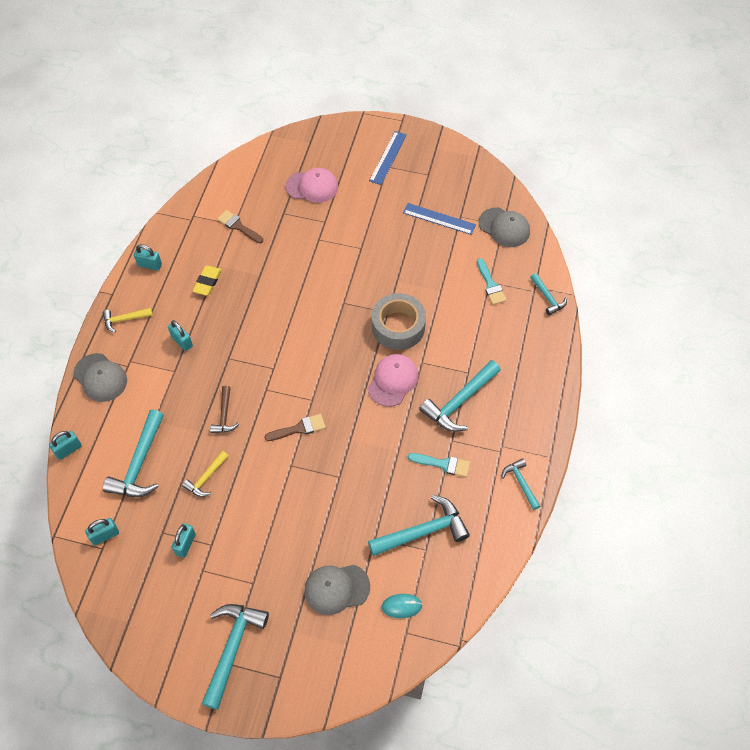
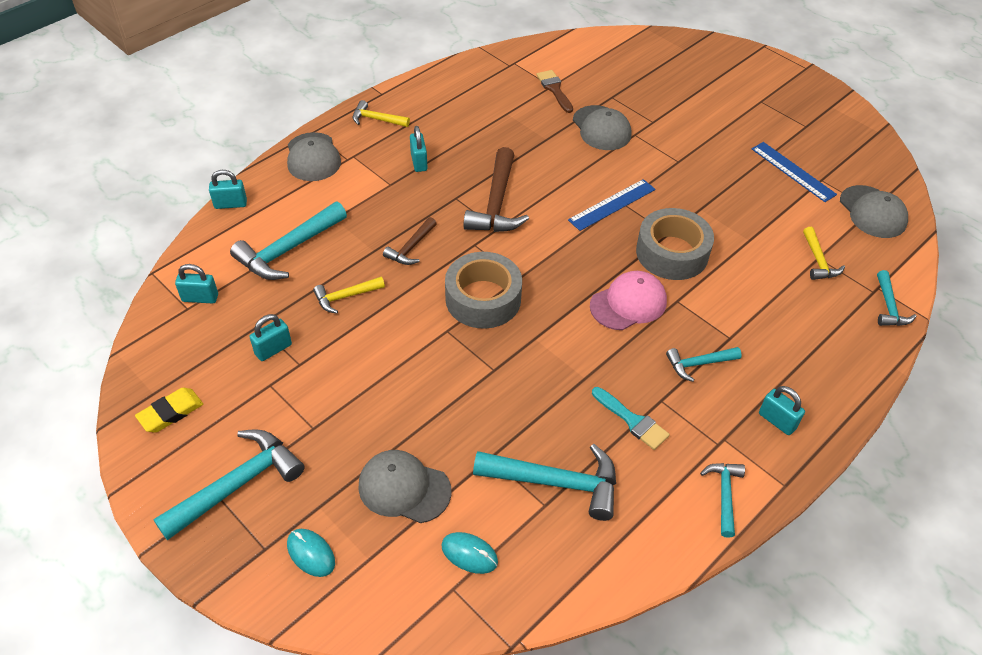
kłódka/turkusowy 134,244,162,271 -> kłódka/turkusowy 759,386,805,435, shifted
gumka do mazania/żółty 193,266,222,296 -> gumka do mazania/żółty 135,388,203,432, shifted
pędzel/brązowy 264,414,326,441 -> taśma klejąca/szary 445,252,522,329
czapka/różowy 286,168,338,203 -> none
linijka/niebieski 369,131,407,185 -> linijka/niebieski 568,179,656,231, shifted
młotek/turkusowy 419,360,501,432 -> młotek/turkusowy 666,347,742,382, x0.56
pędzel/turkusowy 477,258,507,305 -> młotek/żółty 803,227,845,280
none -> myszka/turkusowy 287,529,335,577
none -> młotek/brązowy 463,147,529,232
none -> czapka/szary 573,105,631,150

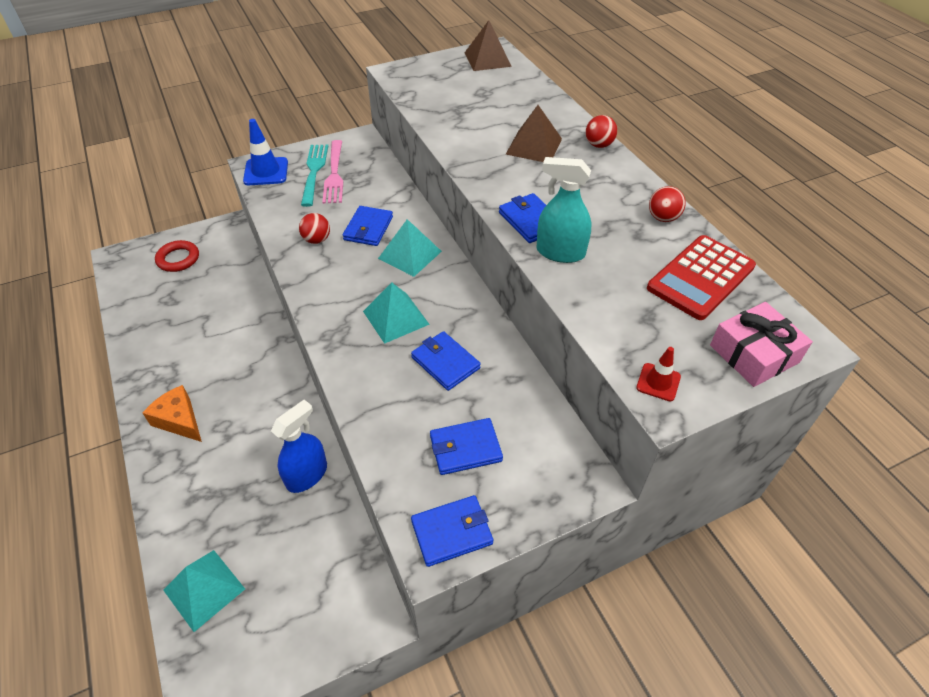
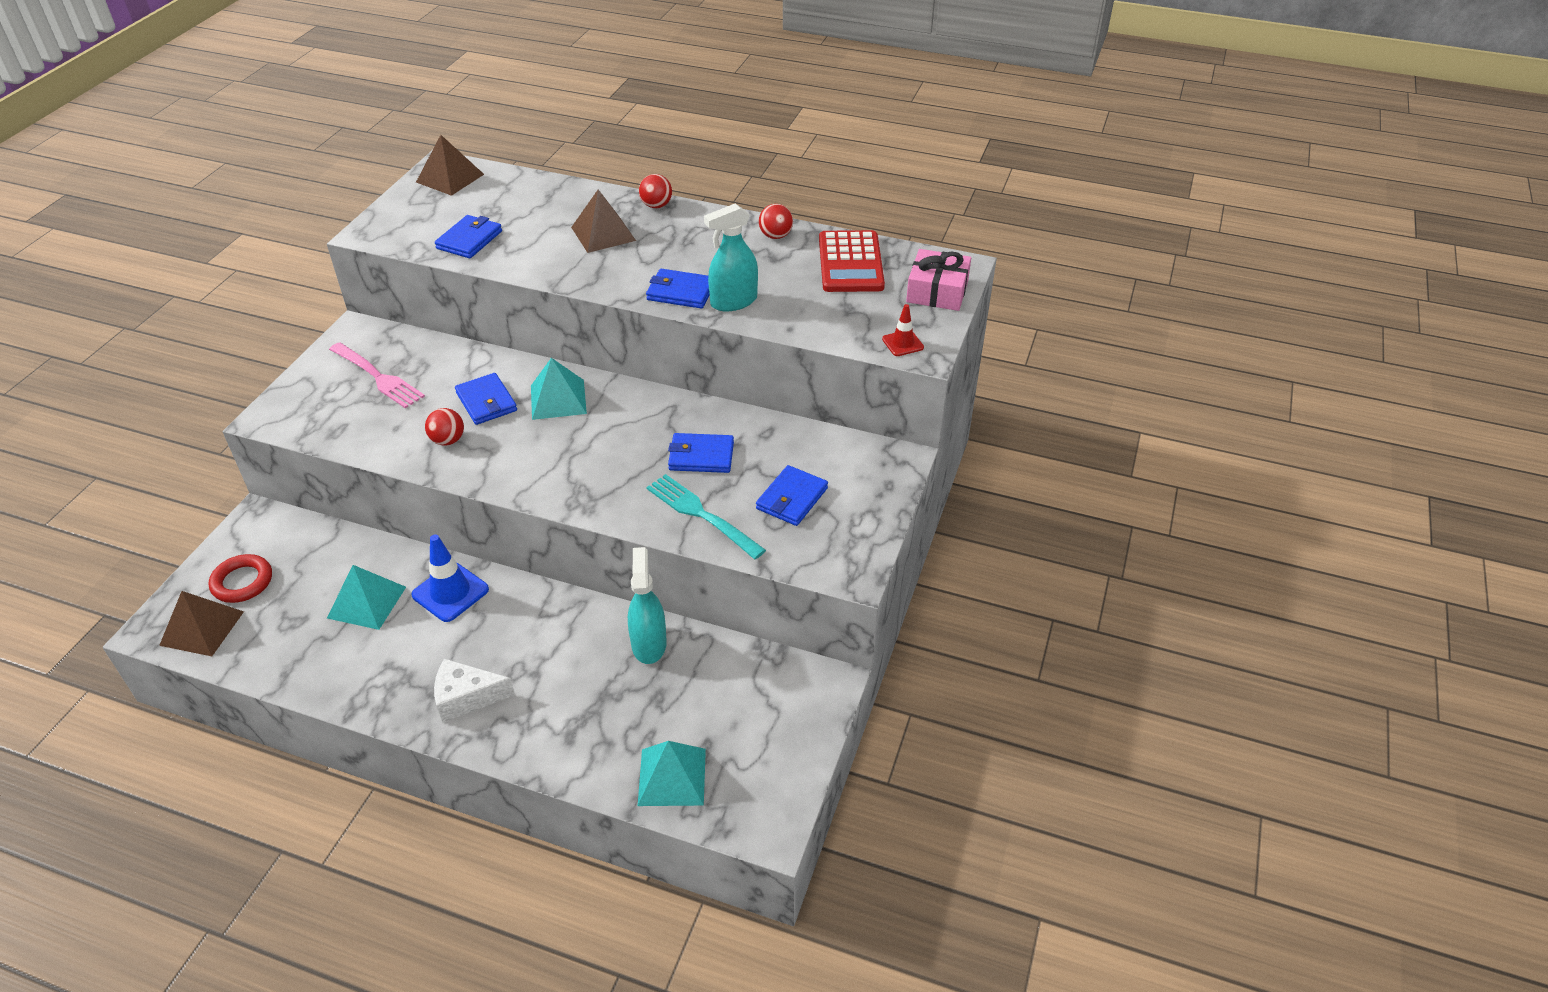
ser/pomarańczowy 143,385,202,442 -> ser/biały 434,659,515,723
pachołek/niebieski 243,119,288,185 -> pachołek/niebieski 411,535,489,622, shifted
spryskiwacz/niebieski 271,400,327,493 -> spryskiwacz/turkusowy 628,547,667,664
widelec/turkusowy 301,145,328,207 -> widelec/turkusowy 646,474,766,559, shifted
piramida/turkusowy 363,283,430,344 -> piramida/turkusowy 327,565,406,630, shifted
portfel/niebieski 411,495,493,567 -> portfel/niebieski 435,215,502,258, shifted
none -> piramida/brązowy 159,591,244,656

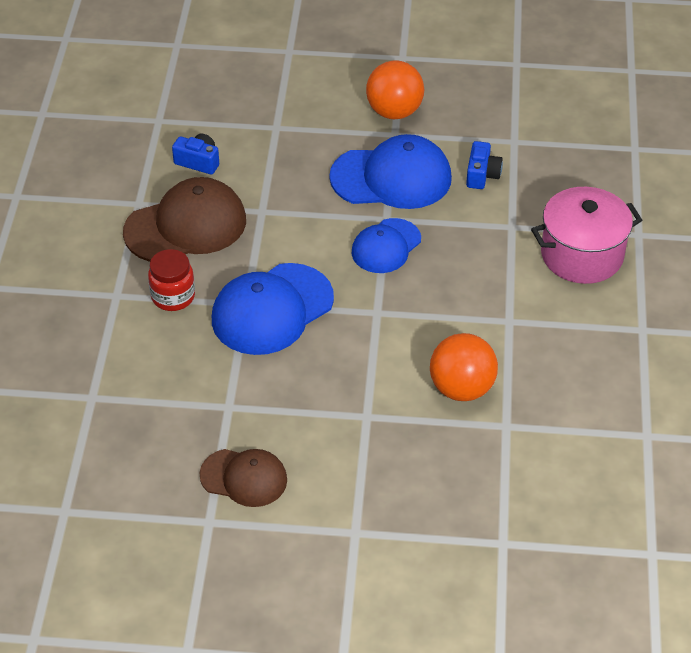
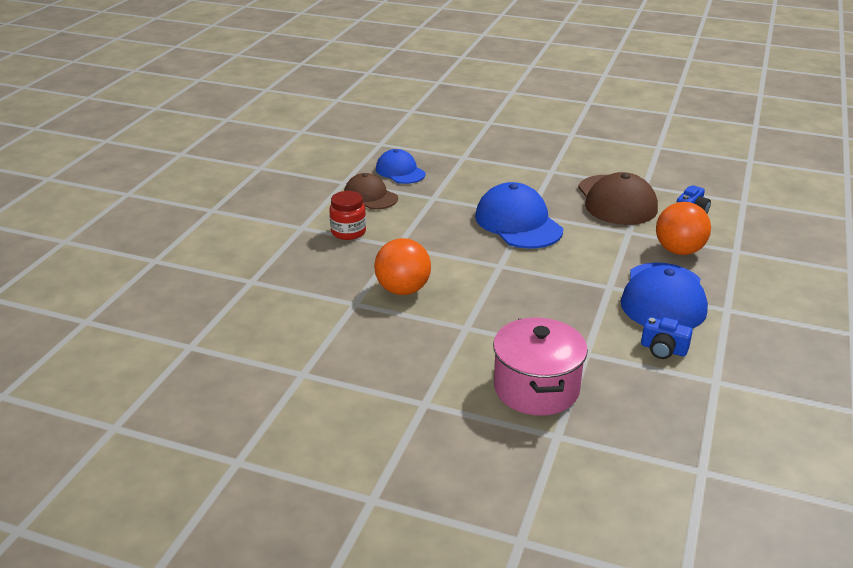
słoik/czerwony 148,249,195,311 -> słoik/czerwony 329,191,366,240, shifted
czapka/brązowy 200,449,287,507 -> czapka/brązowy 344,173,398,209, 105 degrees clockwise
czapka/niebieski 352,218,421,273 -> czapka/niebieski 376,149,426,184, shifted
piłka/pomarańczowy 366,60,424,119 -> piłka/pomarańczowy 656,202,711,255, shifted

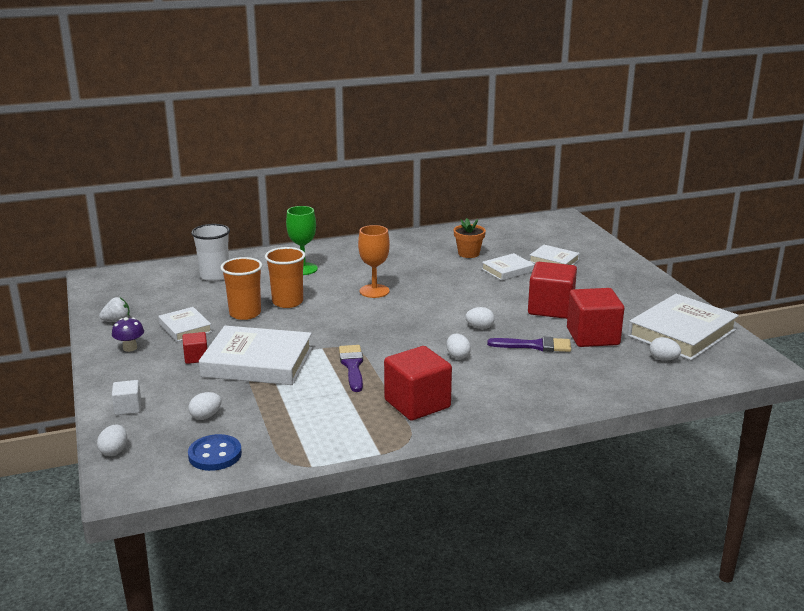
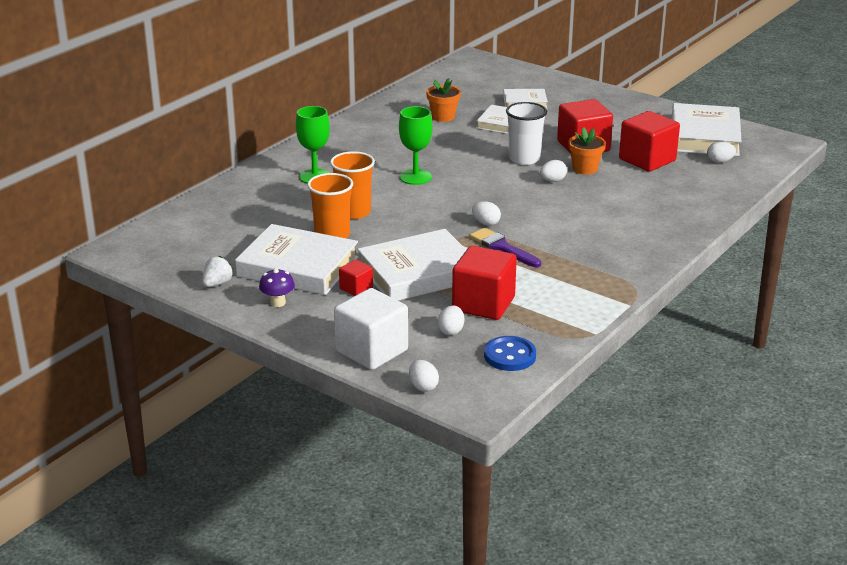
sześcian/biały 112,380,141,415 -> sześcian/biały 334,288,408,370, x2.01
książka/biały 158,307,212,342 -> książka/biały 235,224,358,295, x1.88
szklanka/biały 191,224,230,281 -> szklanka/biały 506,102,547,165, shifted
kielich/pomarańczowy 358,225,390,298 -> kielich/zielony 399,106,432,185
sześcian/czerwony 384,346,452,421 -> sześcian/czerwony 452,246,517,320, shifted
jajko/biały 447,334,471,359 -> jajko/biały 472,201,501,226, shifted
pędzel/fioletowy 487,337,571,352 -> none
none -> doniczka/pomarańczowy 568,127,606,175

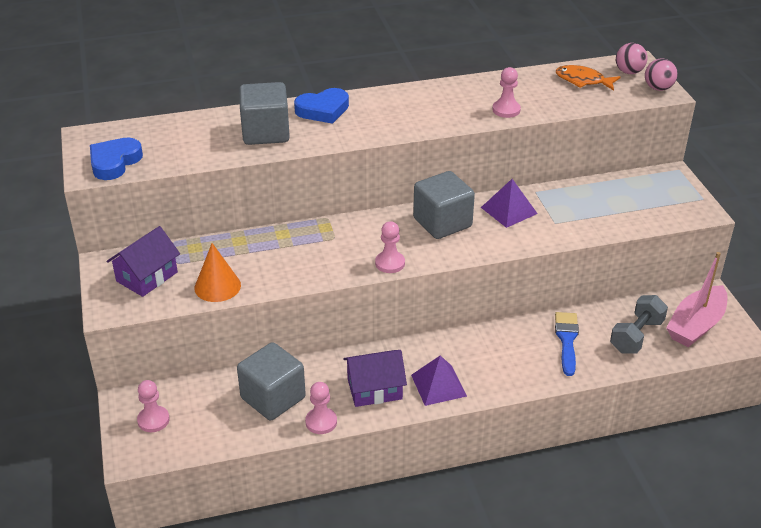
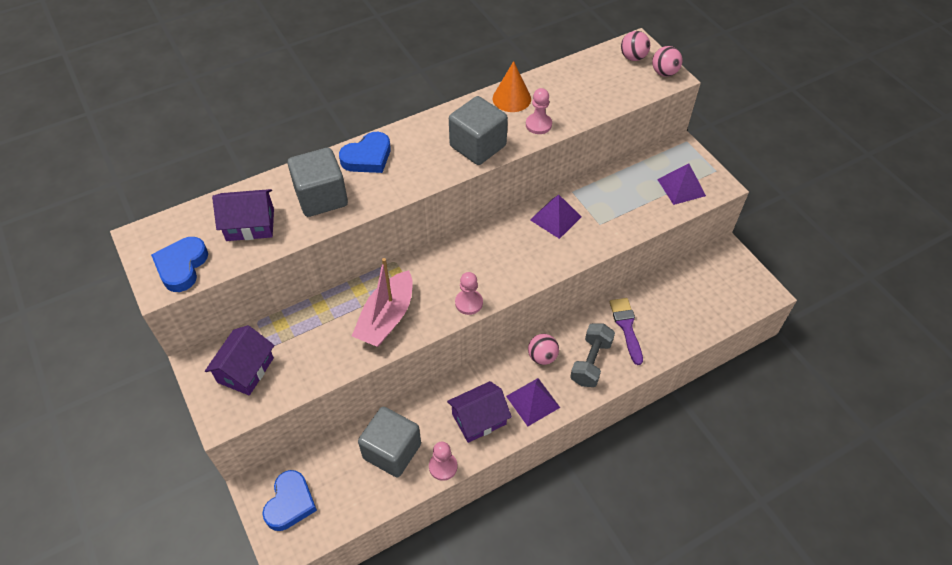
pionek/różowy 137,380,170,432 -> serce/niebieski 262,470,317,531
stożek/pomarańczowy 194,243,241,302 -> stożek/pomarańczowy 493,61,531,112, shifted
sześcian/szary 413,171,475,239 -> sześcian/szary 449,96,508,165, shifted
pędzel/niebieski 555,312,579,376 -> pędzel/fioletowy 609,298,643,365
ryba/pomarańczowy 556,65,621,91 -> none
hantel/szary 610,295,668,354 -> hantel/szary 570,323,615,387, shifted
łódka/różowy 666,252,727,347 -> łódka/różowy 352,258,413,347, shifted
none -> domek/fioletowy 212,189,274,241
none -> piłka/różowy 528,334,559,365
none -> piramida/fioletowy 657,163,706,205

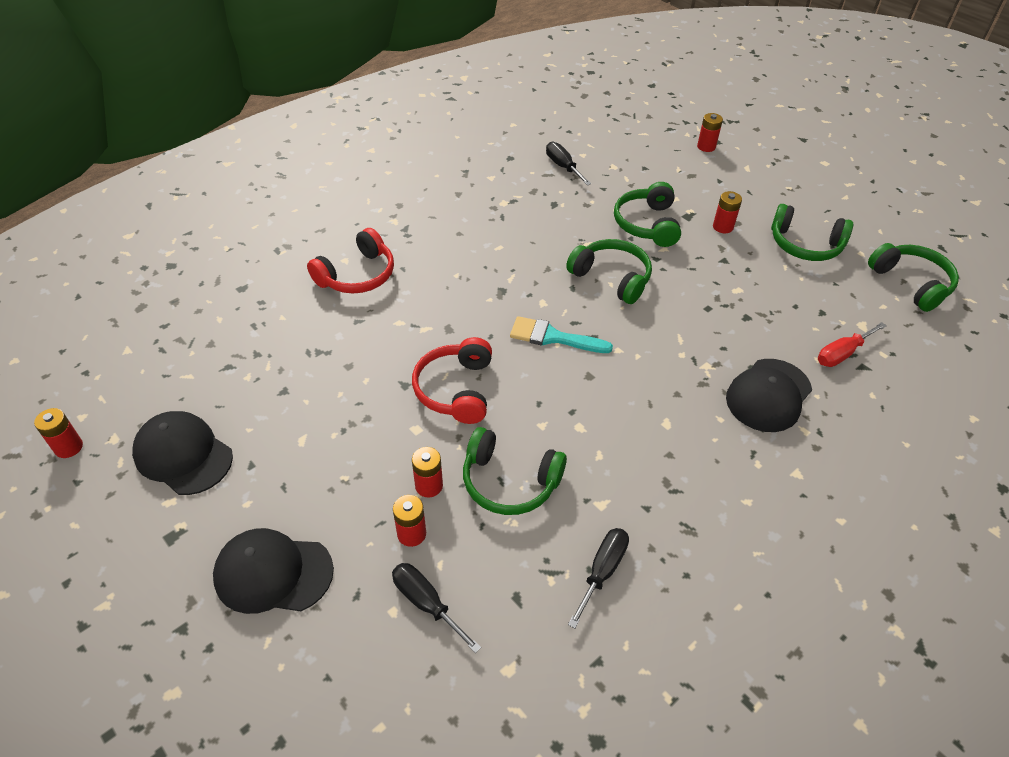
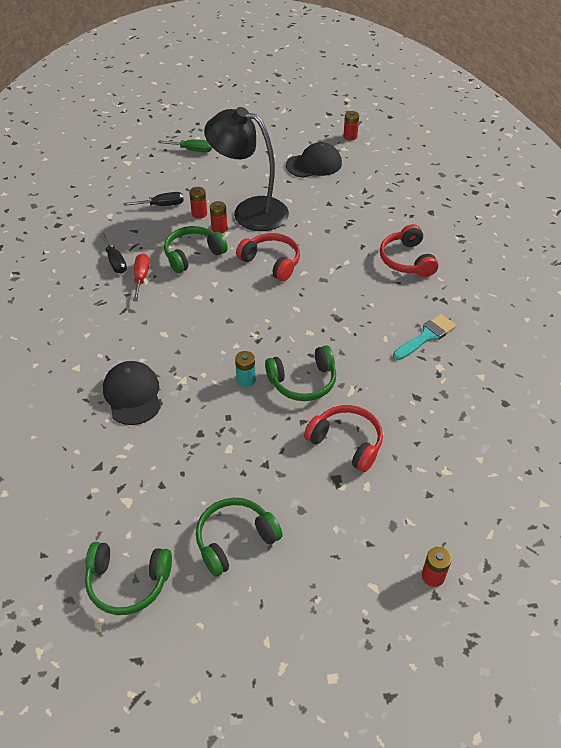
czapka/czarny 213,528,334,614 -> none
pędzel/turkusowy 510,316,613,353 -> pędzel/turkusowy 393,314,456,360, shifted
śrubokręt/czarny 546,142,592,185 -> none
słuchawki/zielony 614,182,681,247 -> słuchawki/czerwony 304,405,383,472
bateria/czerwony 713,191,742,233 -> none
śrubokręt/czerwony 818,322,887,367 -> śrubokręt/czerwony 133,253,150,301, shifted
none -> śrubokręt/zielony 158,139,212,152
none -> lampka/czarny 204,107,289,231
none -> bateria/turkusowy 235,351,256,387

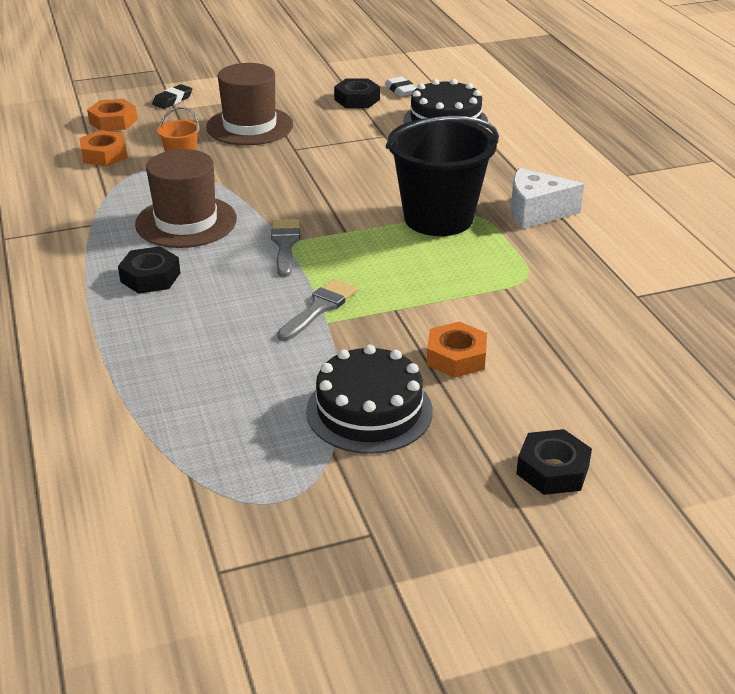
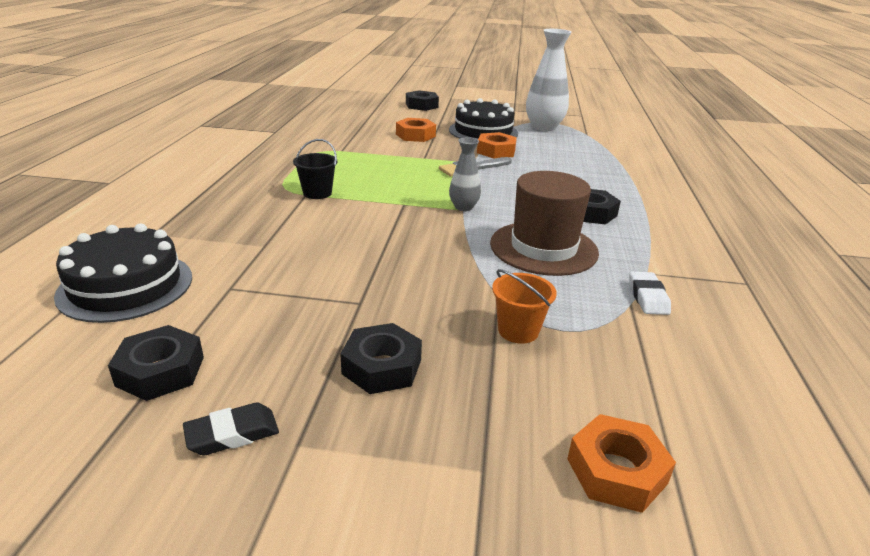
nakrętka/pomarańczowy 79,130,128,166 -> nakrętka/pomarańczowy 477,132,517,159, shifted
gumka do mazania/czarny 152,84,192,109 -> gumka do mazania/czarny 183,403,279,456, shifted
kapelusz/brązowy 206,63,293,146 -> nakrętka/czarny 340,323,422,394
pędzel/szary 271,219,300,277 -> wazon/szary 449,137,481,211
gumka do mazania/biały 385,77,417,96 -> gumka do mazania/biały 629,272,671,315, shifted
wiadro/czarny 386,116,499,236 -> wiadro/czarny 293,139,337,199, x0.44
ser/biały 511,168,584,229 -> none
none -> wazon/biały 526,29,571,131

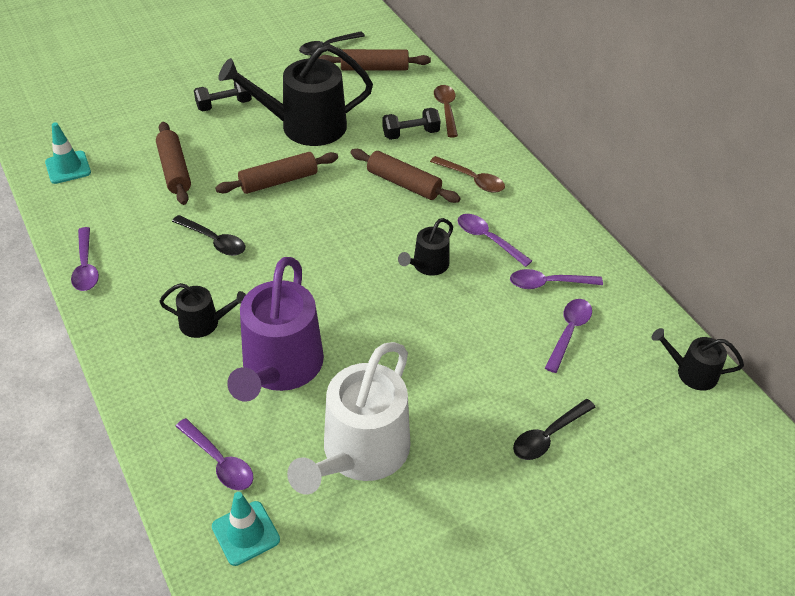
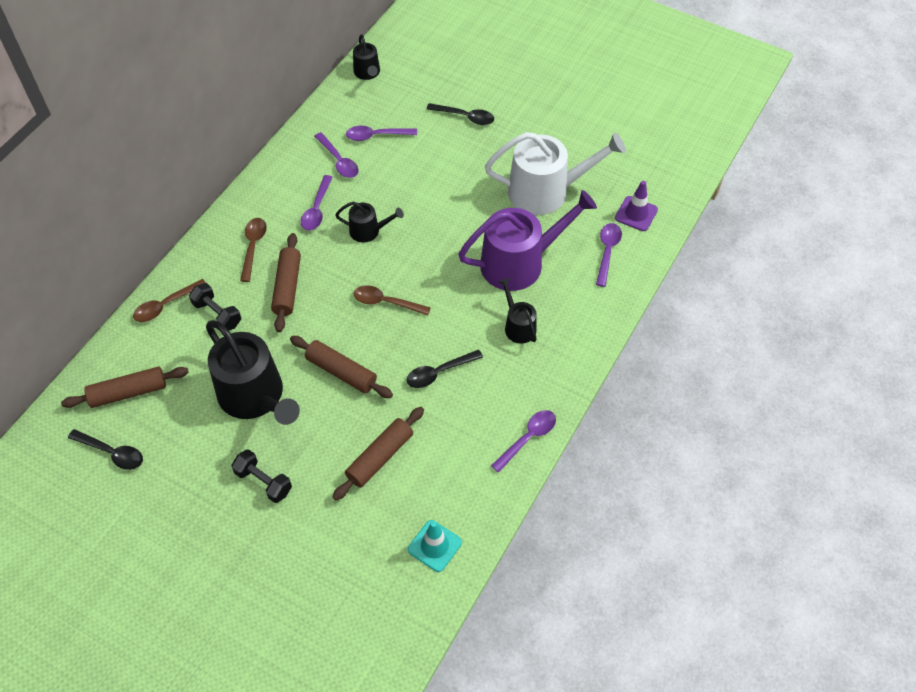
łyżka/czarny 172,215,246,256 -> łyżka/czarny 406,350,483,388, 120 degrees counterclockwise
pachołek/turkusowy 212,492,280,566 -> pachołek/fioletowy 615,181,658,231
wałek do ciasta/brązowy 318,49,431,71 -> wałek do ciasta/brązowy 61,367,189,408, 75 degrees counterclockwise
none -> łyżka/brązowy 354,285,431,315

